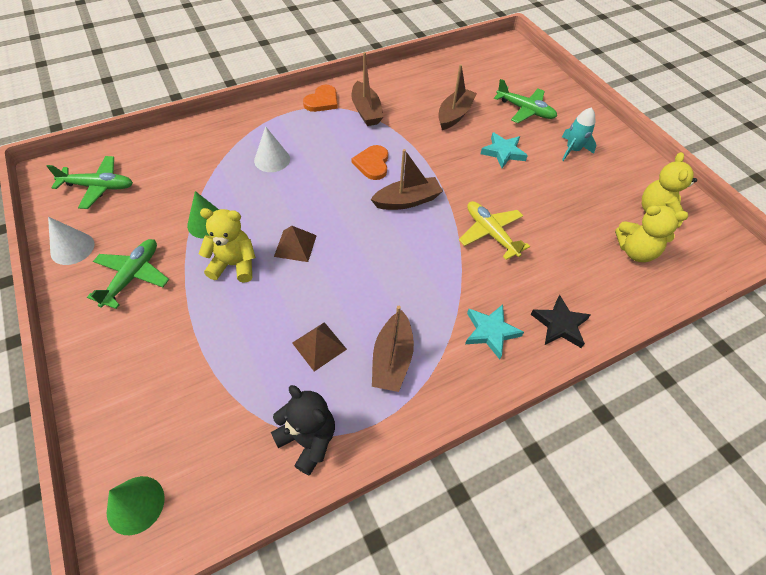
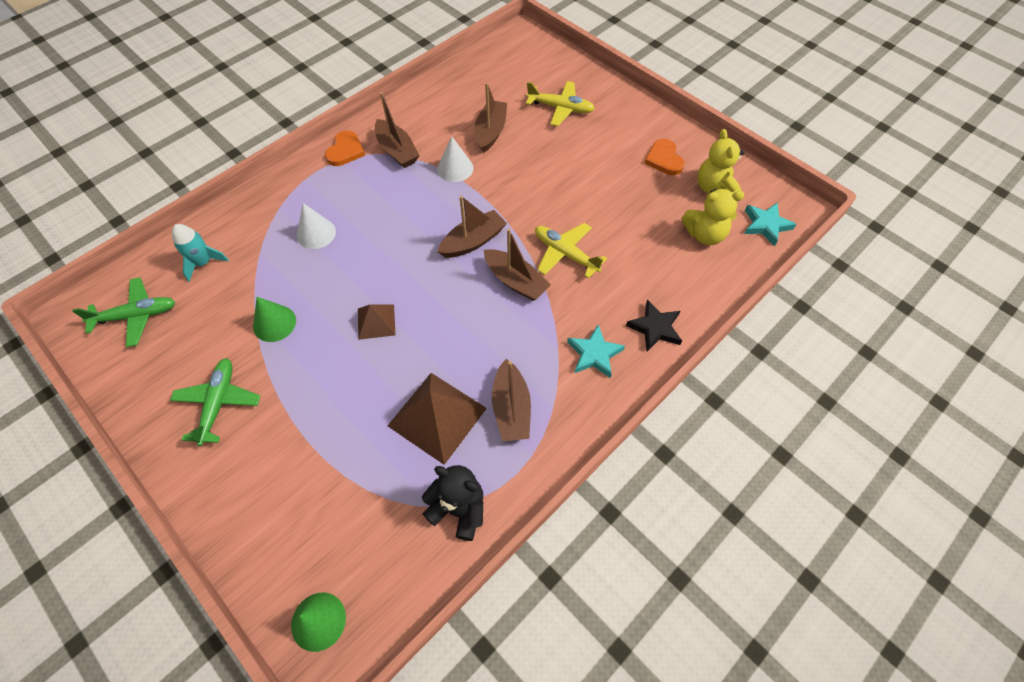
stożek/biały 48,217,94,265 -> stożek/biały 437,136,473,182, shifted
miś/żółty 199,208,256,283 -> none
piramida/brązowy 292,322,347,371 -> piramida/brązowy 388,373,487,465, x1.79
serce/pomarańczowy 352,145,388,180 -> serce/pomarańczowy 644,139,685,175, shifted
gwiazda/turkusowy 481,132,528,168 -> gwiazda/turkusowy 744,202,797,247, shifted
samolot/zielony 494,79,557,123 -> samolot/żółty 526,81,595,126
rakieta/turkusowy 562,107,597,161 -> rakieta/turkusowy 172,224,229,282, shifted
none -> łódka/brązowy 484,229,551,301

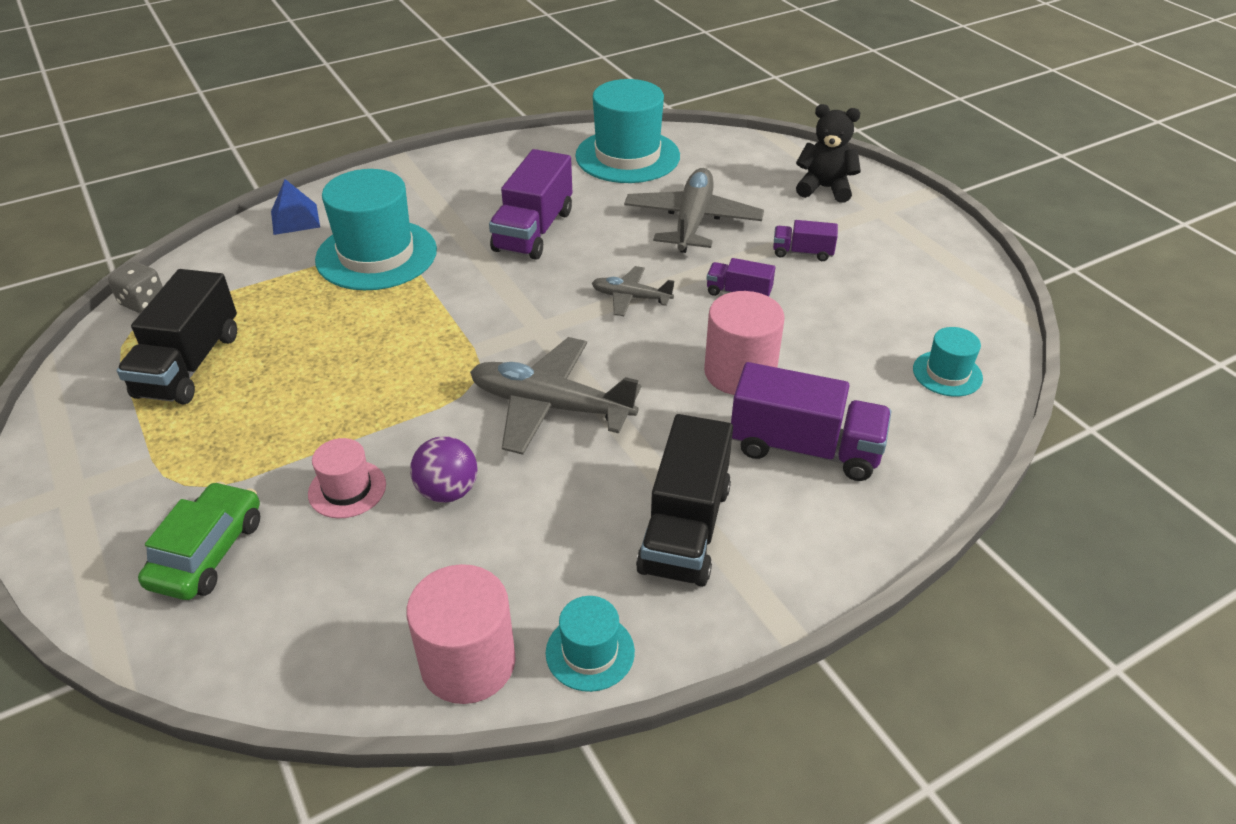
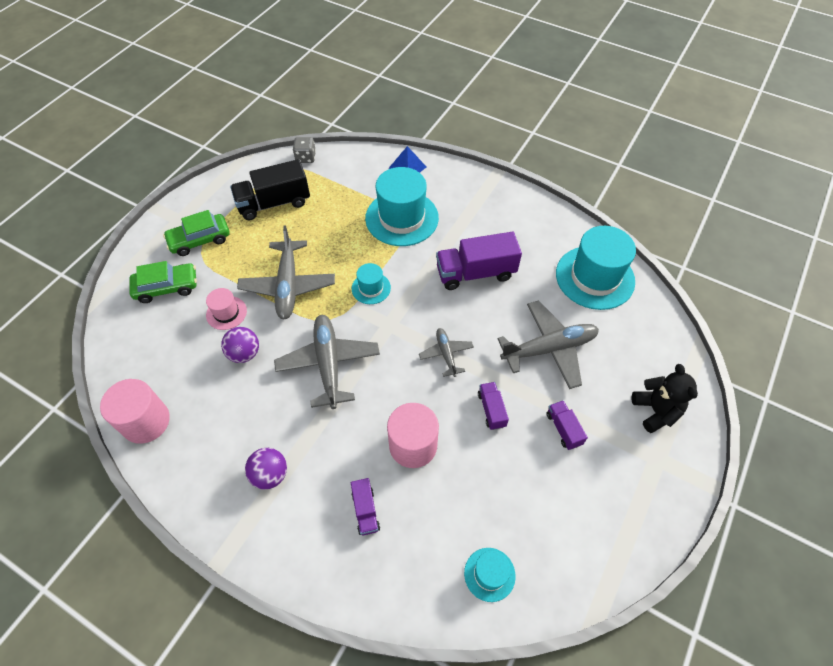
kapelusz/turkusowy 546,596,635,692 -> kapelusz/turkusowy 352,263,391,304, shifted
ciężarówka/czarny 636,414,733,587 -> piłka/fioletowy 245,448,287,489
ciężarówka/fioletowy 731,362,892,481 -> ciężarówka/fioletowy 351,478,380,536, x0.51
none -> samochód/zielony 163,210,230,256
none -> samolot/szary 237,225,335,320

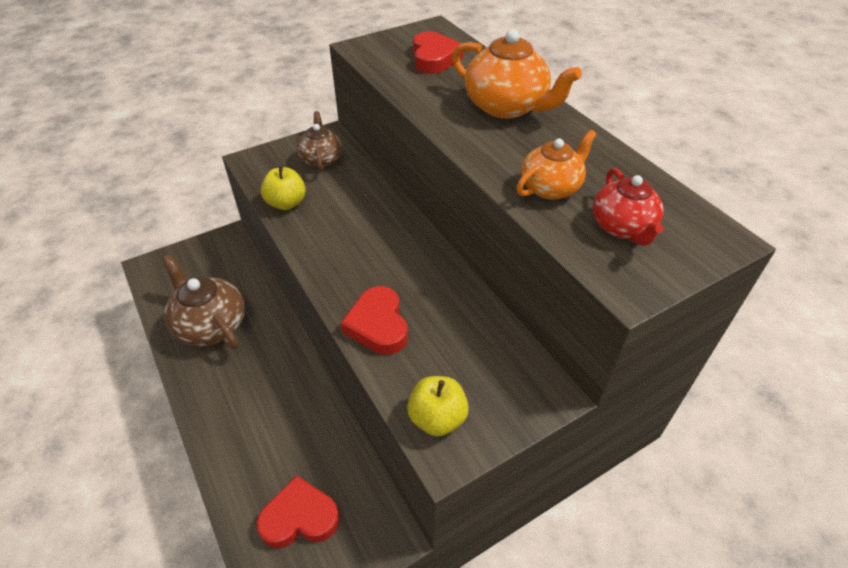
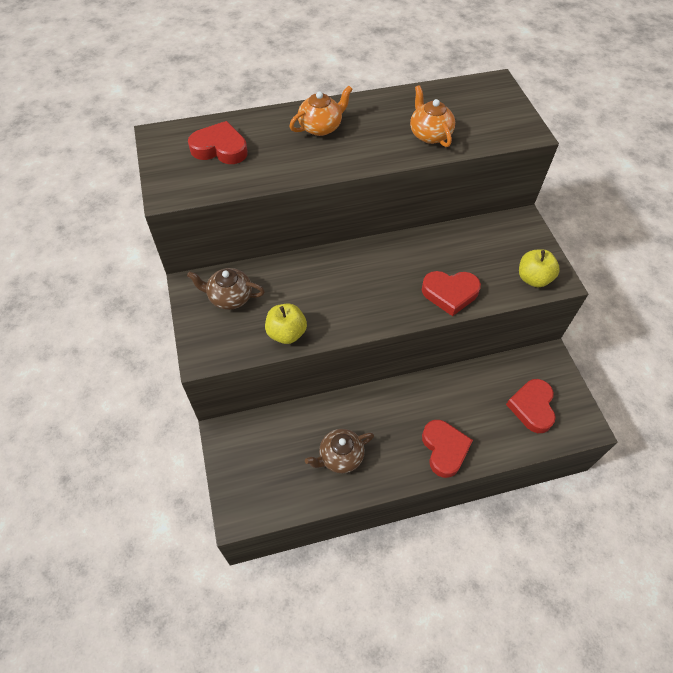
imbryk/brązowy 162,255,245,349 -> imbryk/brązowy 305,429,374,474, x0.64
imbryk/pomarańczowy 452,29,582,119 -> imbryk/pomarańczowy 289,86,353,136, x0.64
imbryk/czerwony 593,168,664,246 -> none
none -> serce/czerwony 422,420,473,478

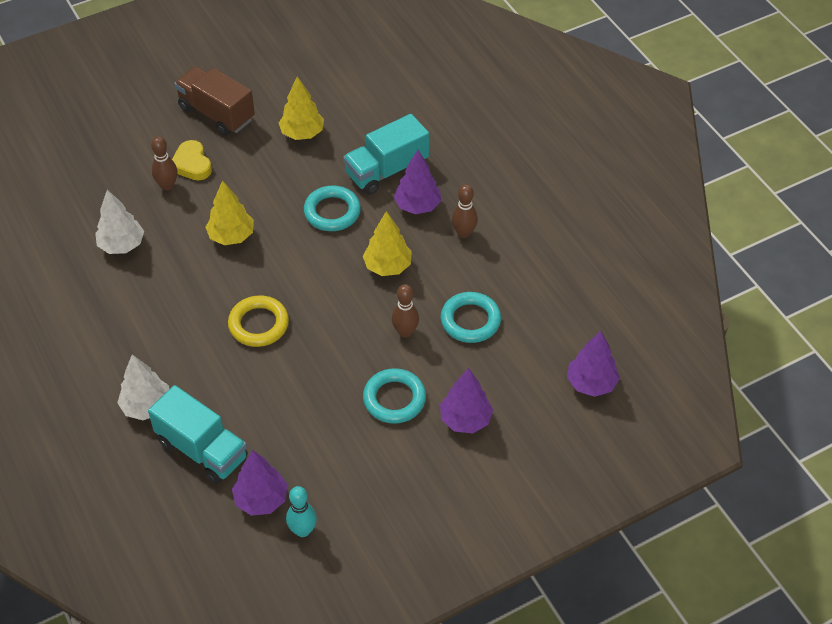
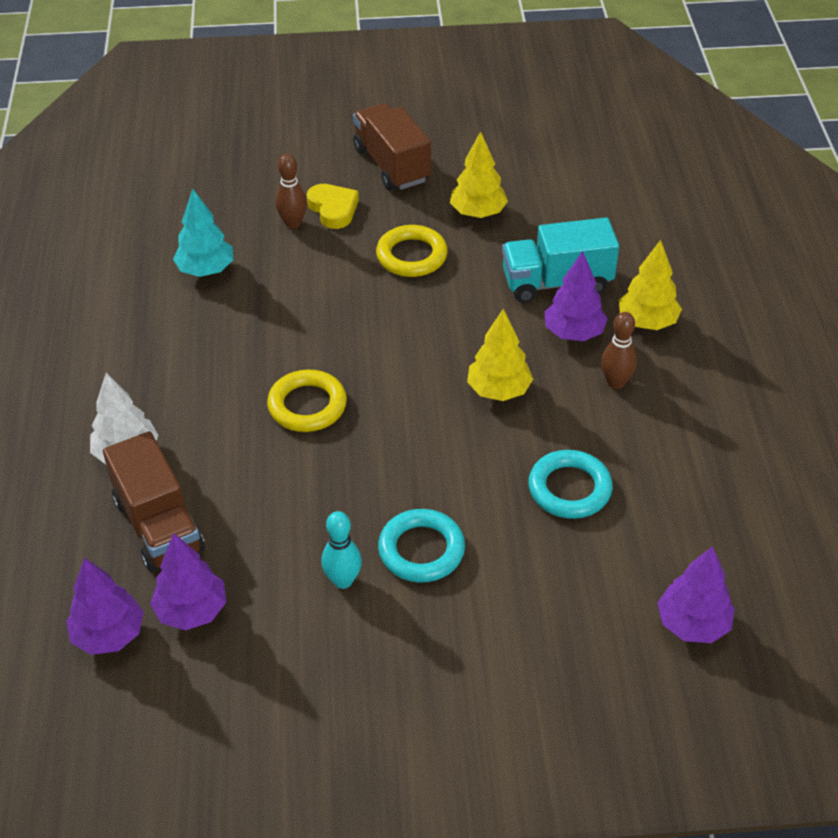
drzewko/biały 95,190,144,254 -> drzewko/turkusowy 173,189,233,277
ciężarówka/turkusowy 148,385,248,484 -> ciężarówka/brązowy 103,431,205,572
serce/żółty 172,140,212,180 -> serce/żółty 307,184,359,229, 150 degrees clockwise
drzewko/żółty 205,180,254,245 -> drzewko/żółty 619,240,682,330, shifted
kręgiel/turkusowy 286,486,317,537 -> kręgiel/turkusowy 321,511,362,589, shifted
pierścień/turkusowy 304,185,361,231 -> none
kręgiel/brązowy 392,284,419,338 -> none
drzewko/fioletowy 440,368,493,433 -> drzewko/fioletowy 66,558,144,655, shifted
none -> pierścień/żółty 376,225,448,277

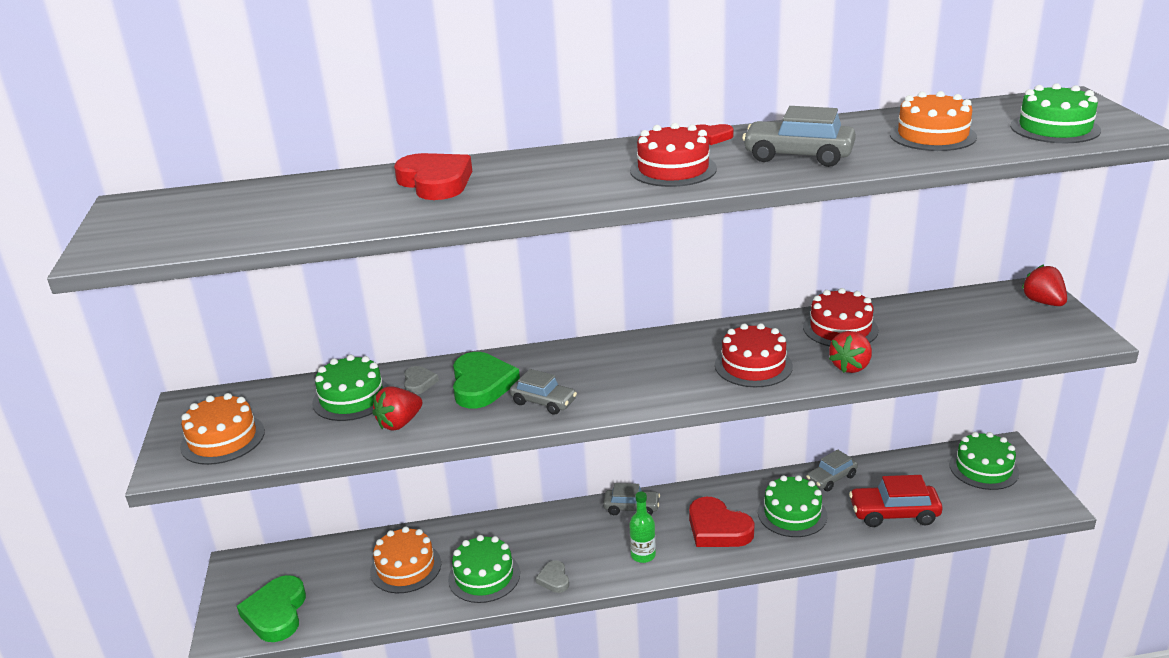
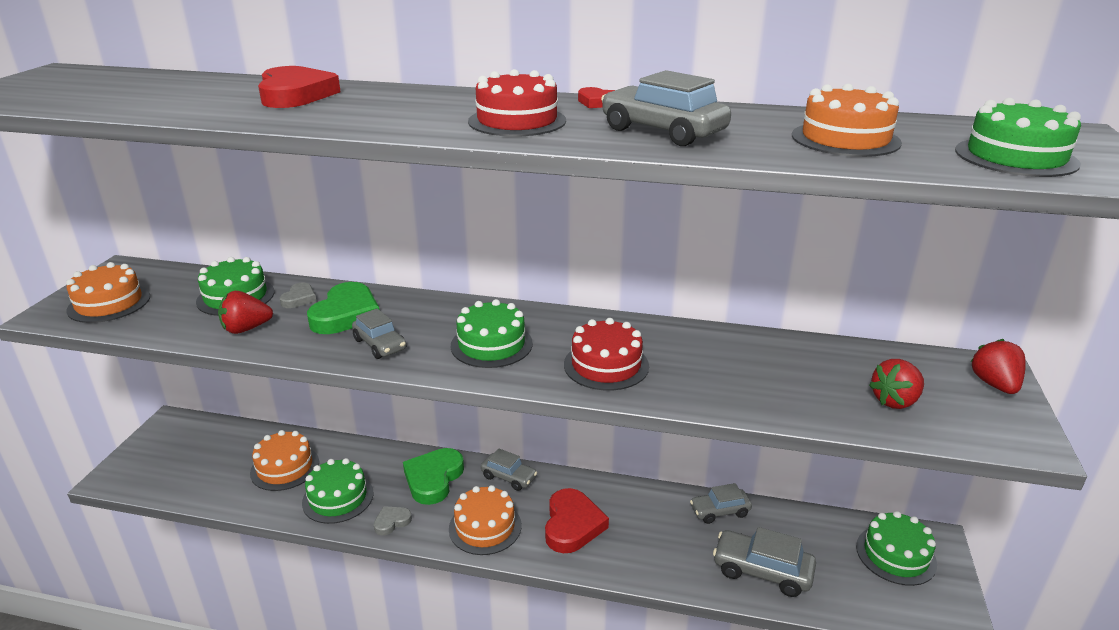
serce/zielony 237,575,306,642 -> serce/zielony 403,448,464,505, shifted
serce/szary 536,560,569,593 -> serce/szary 374,506,412,536, 45 degrees clockwise
butelka/zielony 629,492,656,563 -> tort/pomarańczowy 449,485,521,555
serce/czerwony 689,497,755,547 -> serce/czerwony 545,488,609,553, 150 degrees counterclockwise
tort/zielony 758,475,828,537 -> tort/zielony 451,299,533,368, shifted
tort/czerwony 803,288,879,346 -> none
truskawka/czerwony 829,331,872,373 -> truskawka/czerwony 869,359,924,409, shifted
samochód/czerwony 849,475,942,527 -> samochód/szary 713,527,816,597

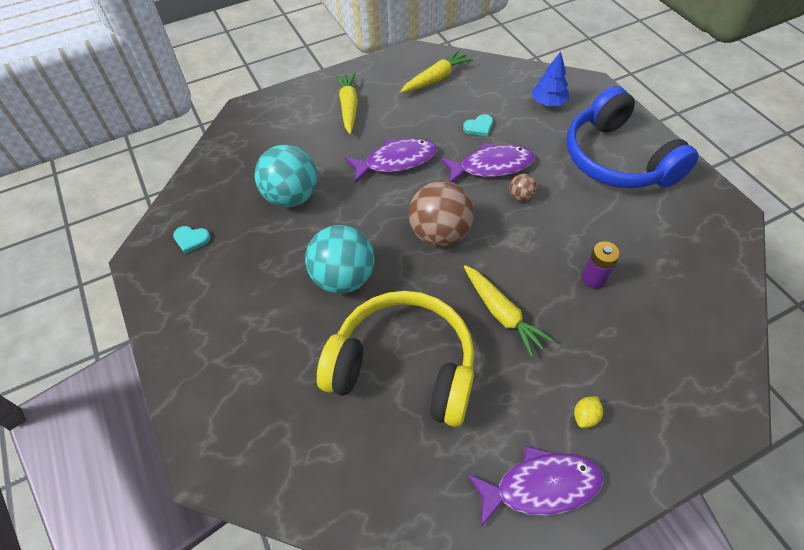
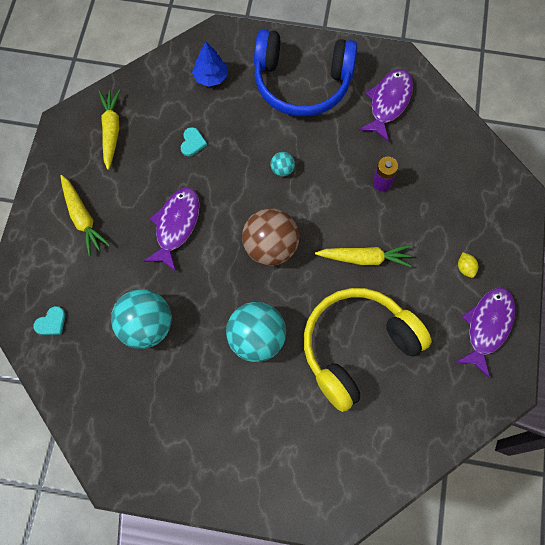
serce/turkusowy 173,226,211,254 -> serce/turkusowy 33,306,65,335, shifted
marchewka/żółty 335,72,358,134 -> marchewka/żółty 60,175,110,256, 150 degrees counterclockwise
ryba/fioletowy 440,143,535,183 -> ryba/fioletowy 359,69,413,142, shifted
piłka/brązowy 509,174,538,202 -> piłka/turkusowy 270,152,295,177

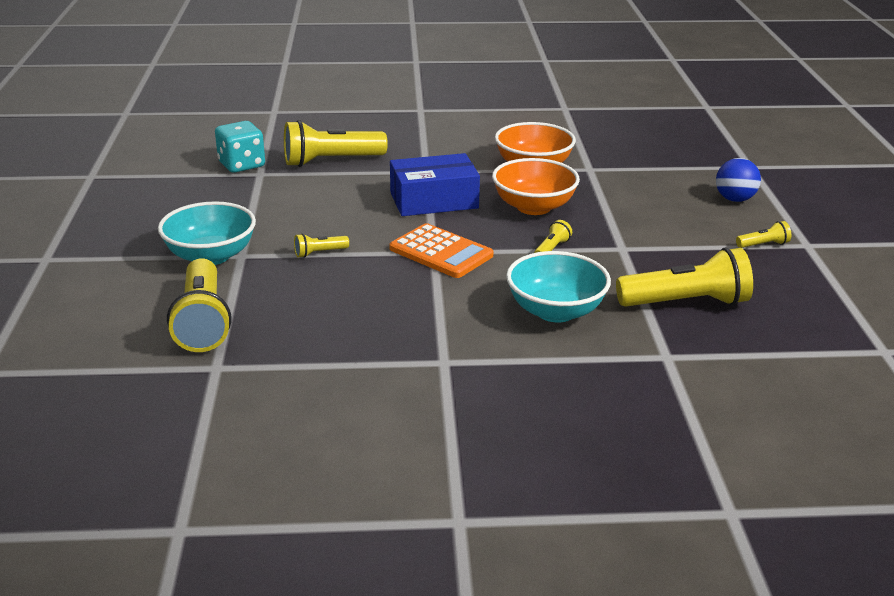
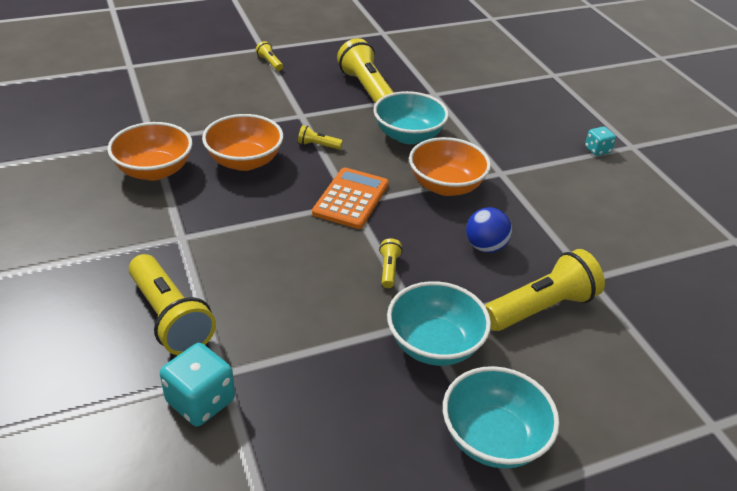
latarka/żółty 294,233,349,258 -> latarka/żółty 379,239,403,288, 135 degrees counterclockwise
pudełko/niebieski 390,153,480,216 -> none
piłka/niebieski 716,158,761,202 -> piłka/niebieski 466,207,512,253, shifted
none -> miska/pomarańczowy 409,137,491,196
none -> miska/turkusowy 443,366,560,468
none -> kostka do gry/turkusowy 585,126,616,156

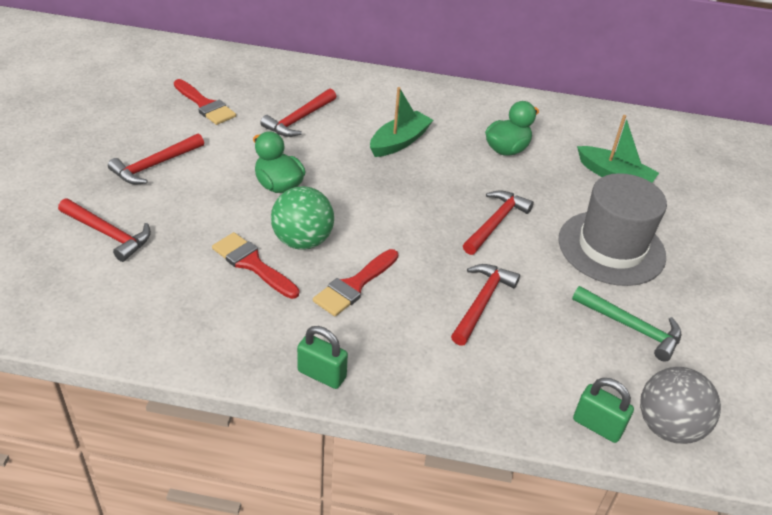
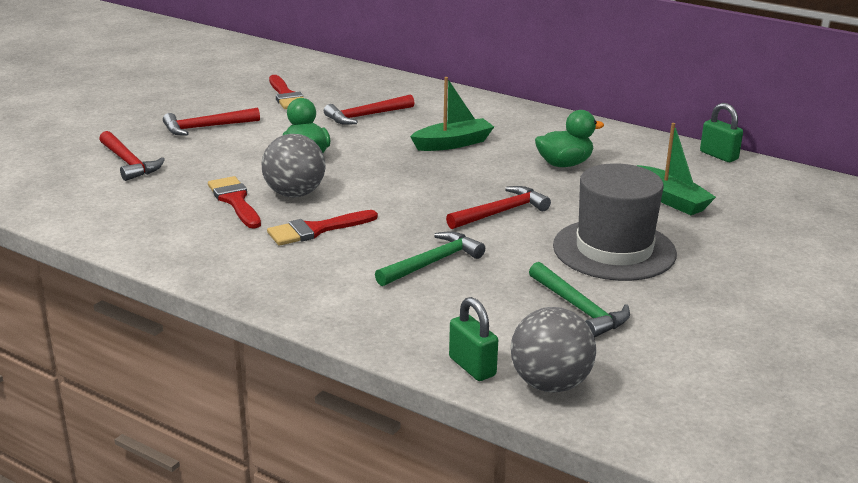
piłka/zielony 271,186,334,250 -> piłka/szary 262,134,326,197
kłódka/zielony 297,326,348,389 -> kłódka/zielony 700,103,743,162, shifted
młotek/czerwony 451,264,520,346 -> młotek/zielony 375,232,485,286

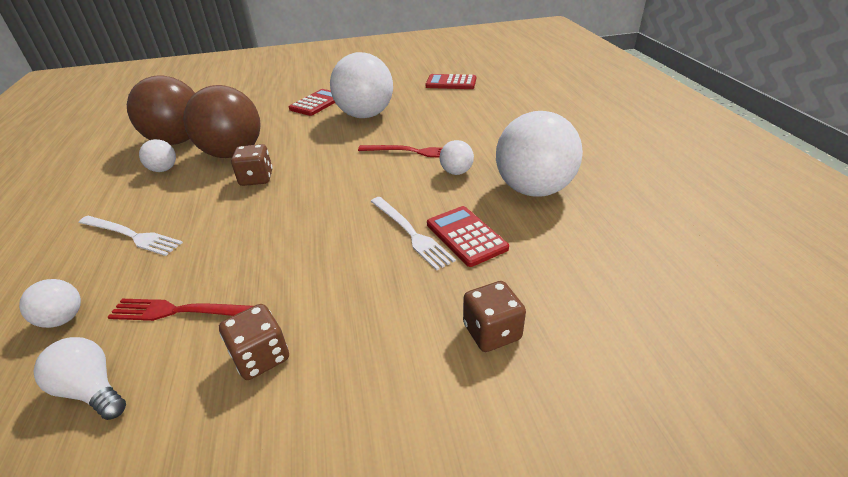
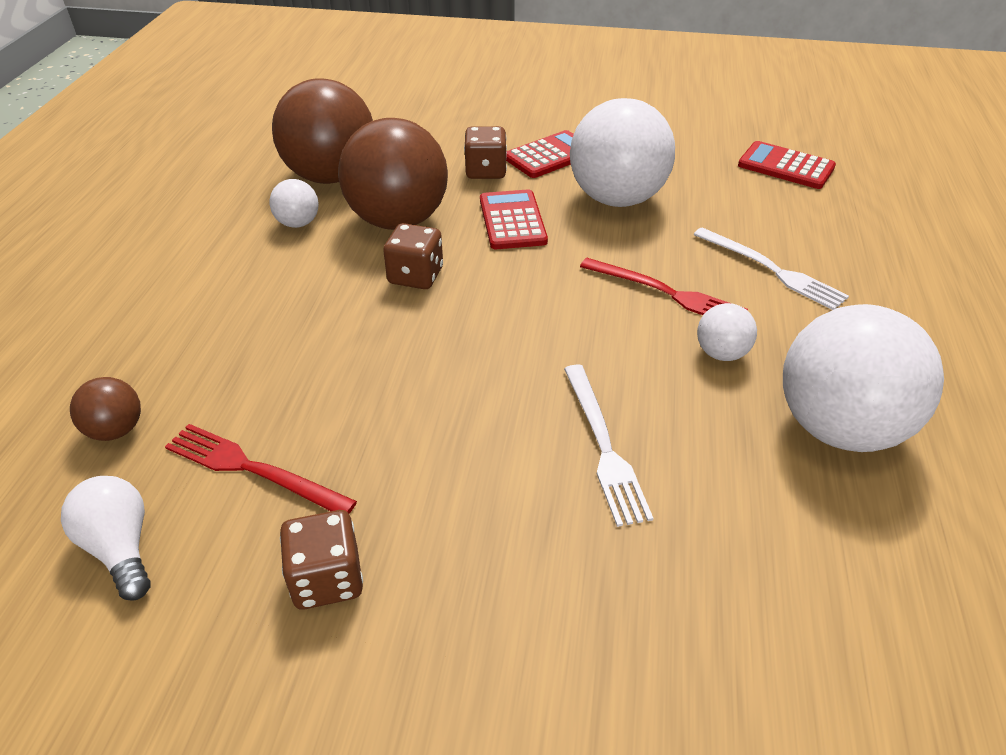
piłka/biały 19,279,81,328 -> piłka/brązowy 70,377,141,441
widelec/biały 79,216,183,256 -> widelec/biały 693,227,849,310, shifted
kalkulator/czerwony 427,206,509,267 -> kalkulator/czerwony 480,189,548,249, shifted
kostka do gry/brązowy 463,281,526,352 -> kostka do gry/brązowy 464,126,507,179, shifted

